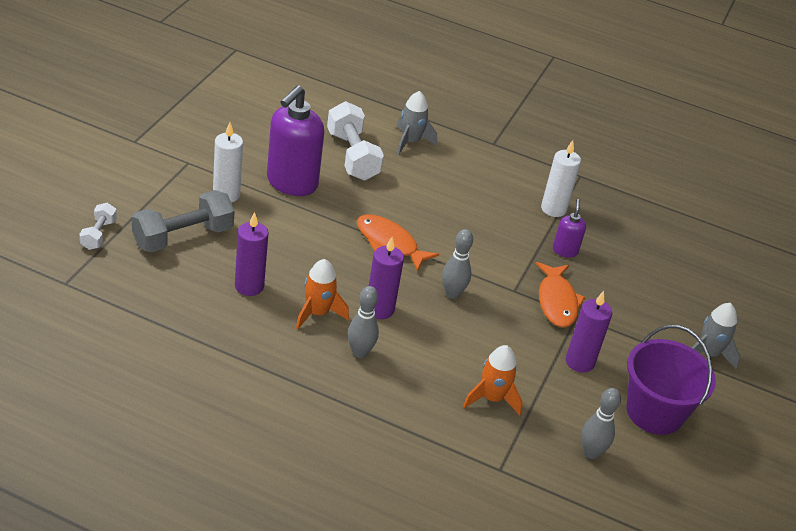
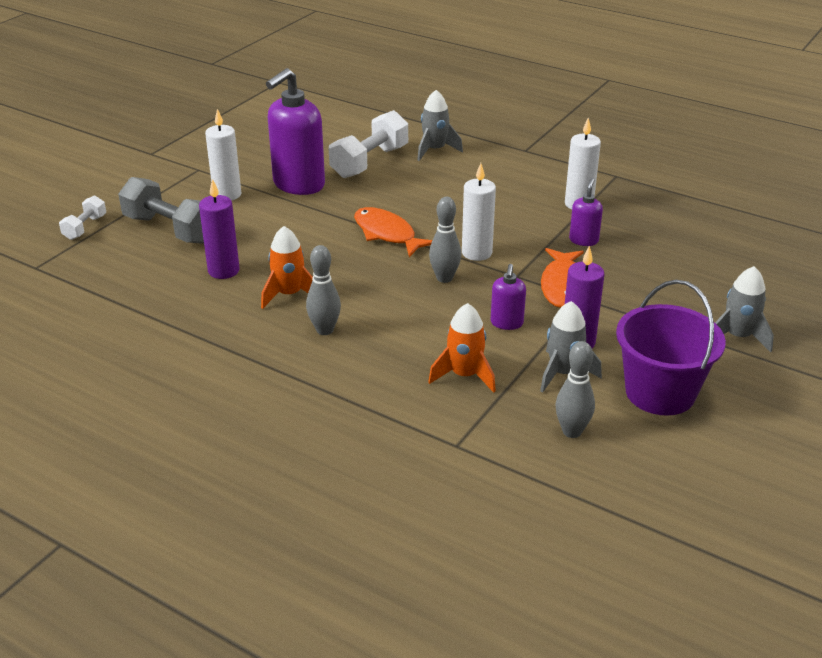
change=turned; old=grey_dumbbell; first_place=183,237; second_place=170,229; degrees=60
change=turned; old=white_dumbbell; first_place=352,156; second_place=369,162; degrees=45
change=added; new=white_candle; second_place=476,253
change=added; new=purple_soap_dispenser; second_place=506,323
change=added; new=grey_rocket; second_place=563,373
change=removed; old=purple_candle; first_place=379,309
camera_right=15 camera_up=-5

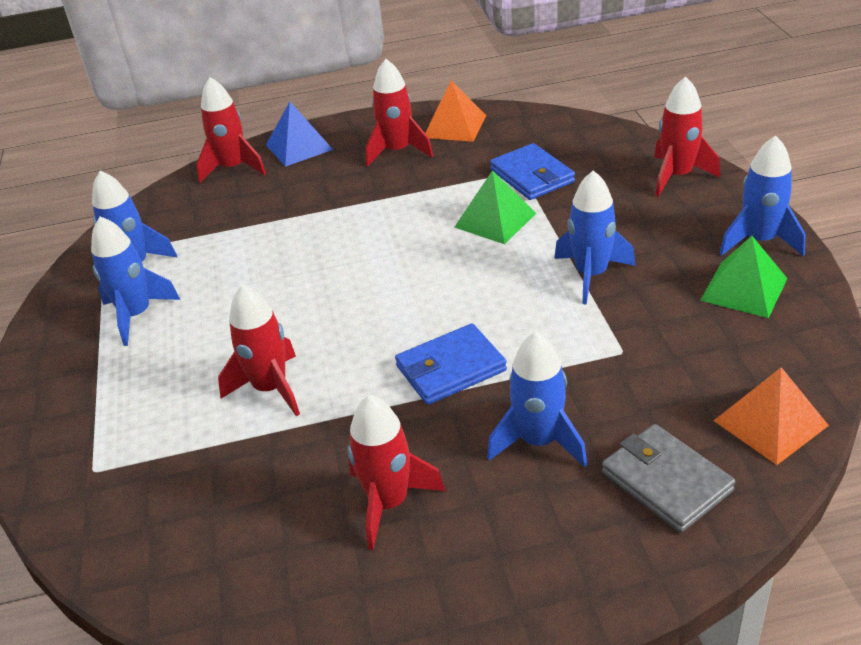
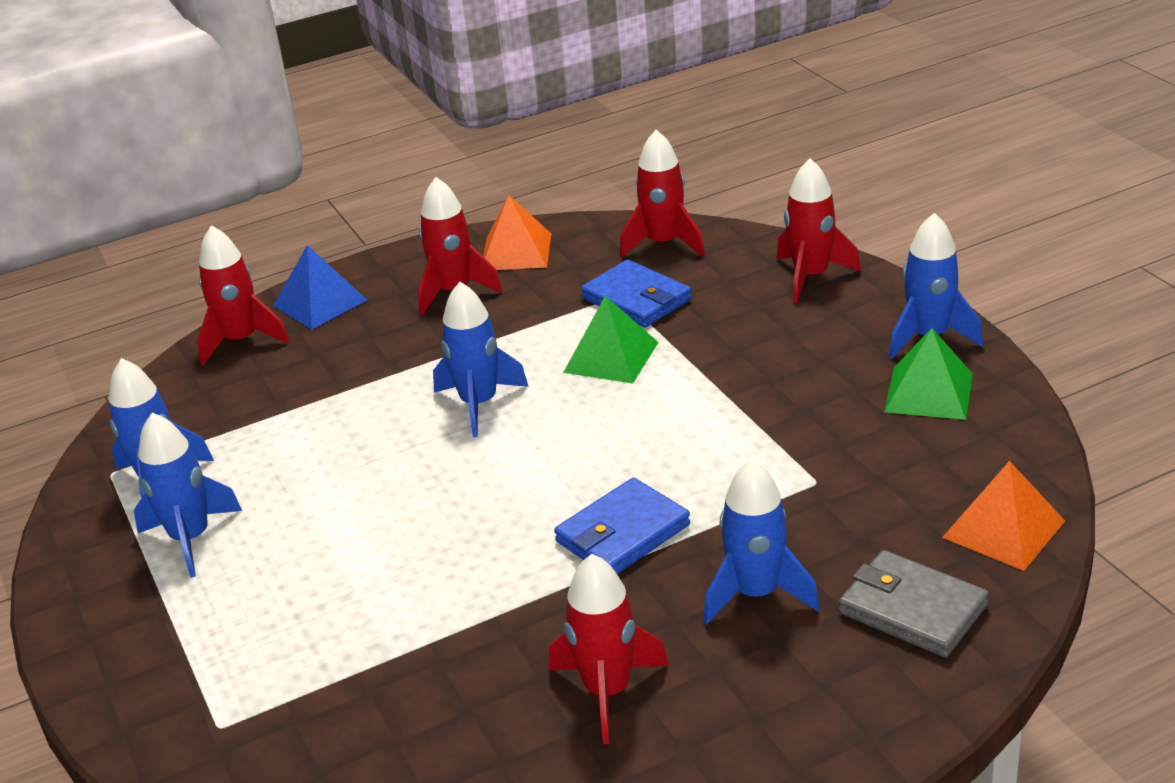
change=moved; old=blue_rocket; first_place=591,275; second_place=479,404
change=moved; old=red_rocket; first_place=271,388; second_place=664,244
camera_right=-15 camera_up=-5

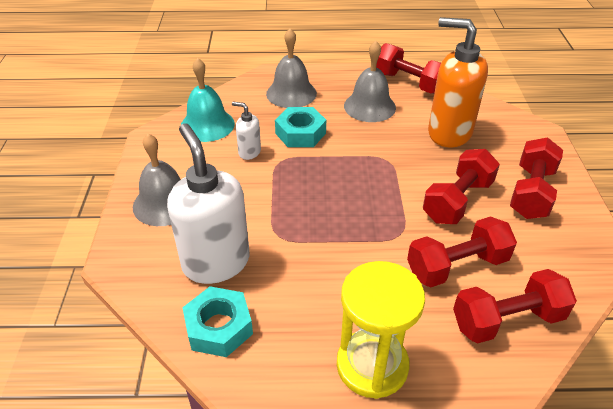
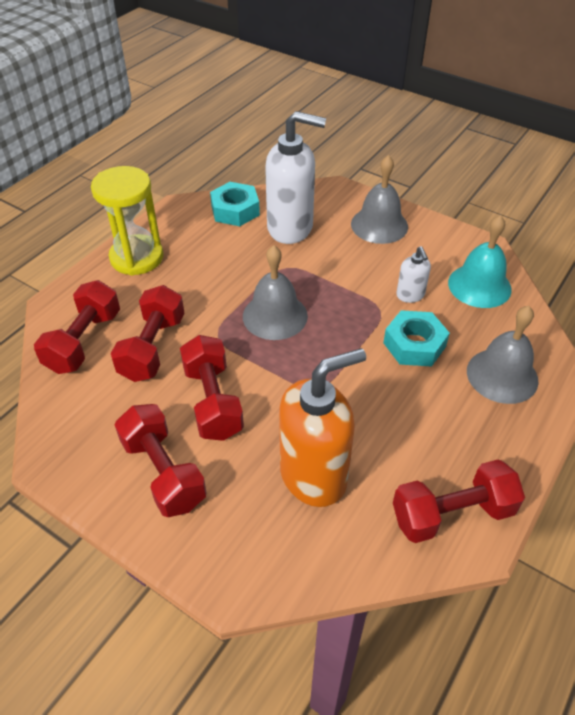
change=moved; old=grey_bell; first_place=369,106; second_place=275,316
change=turned; old=white_soap_dispenser; first_place=249,152; second_place=410,295; degrees=105
camera_right=125 camera_up=5

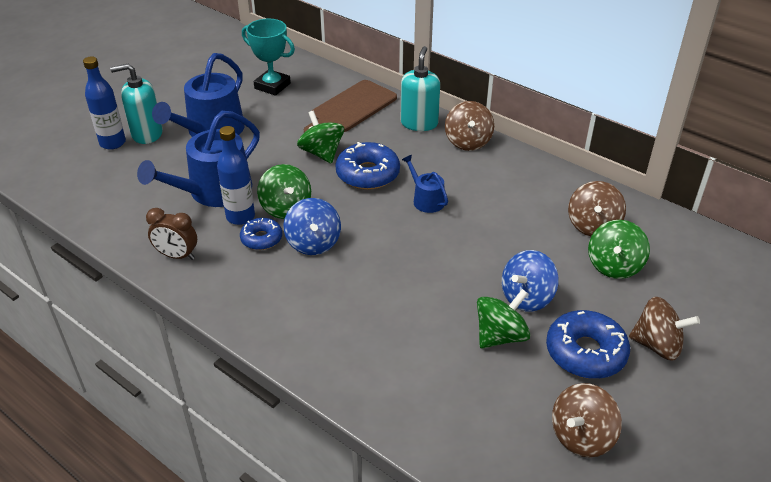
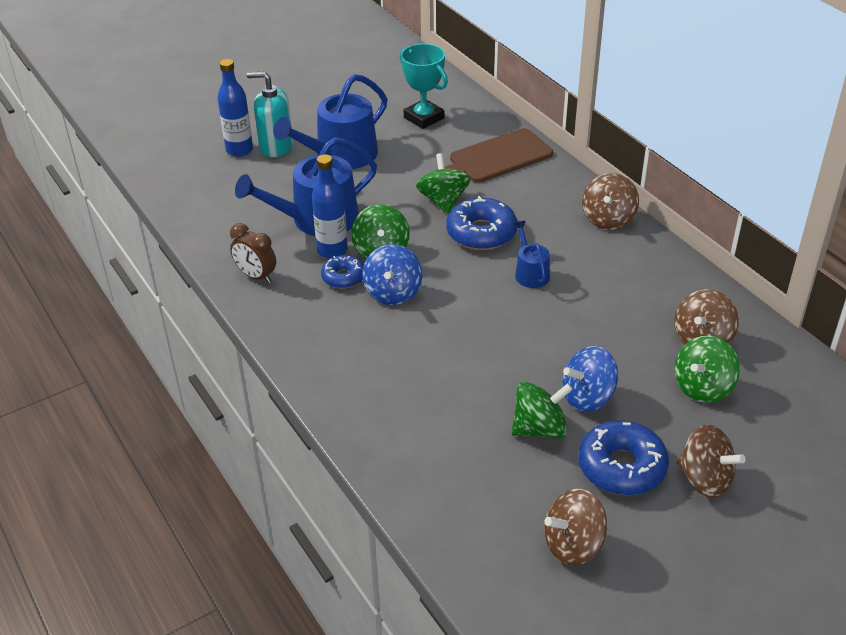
change=removed; old=turquoise_soap_dispenser; first_place=419,123
camera_right=20 camera_up=0

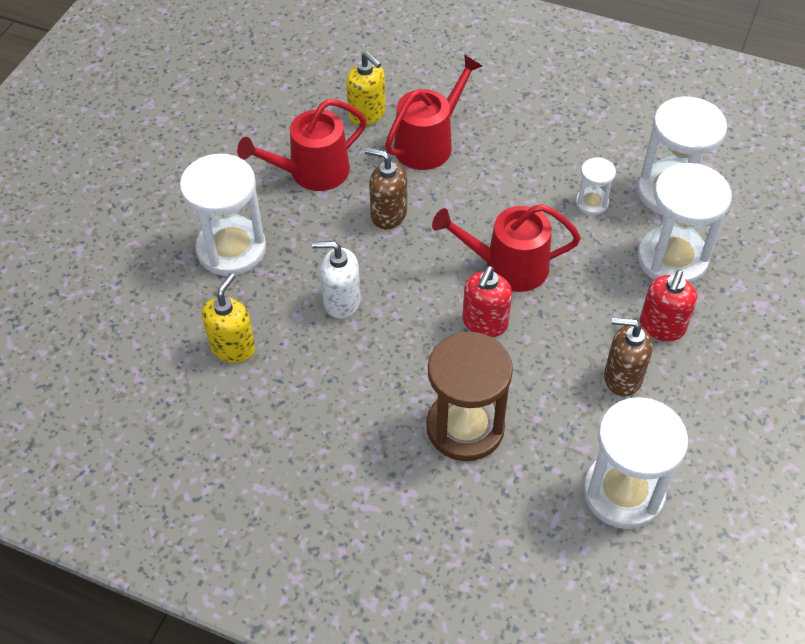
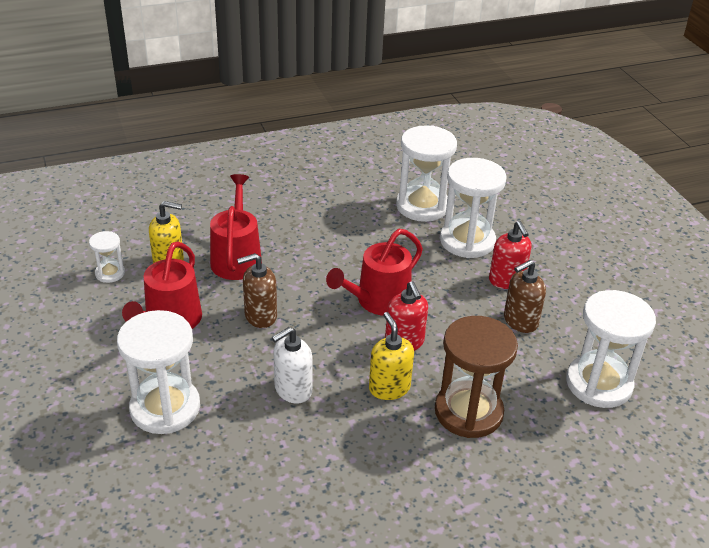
change=moved; old=white_hourglass; first_place=592,203; second_place=110,273
change=moved; old=yellow_soap_dispenser; first_place=233,347; second_place=389,388
camera_right=-45 camera_up=-15

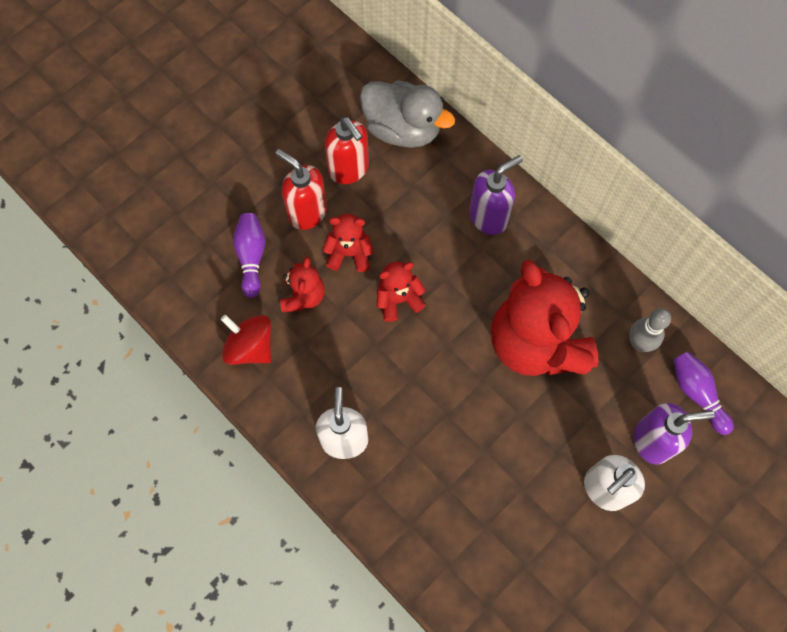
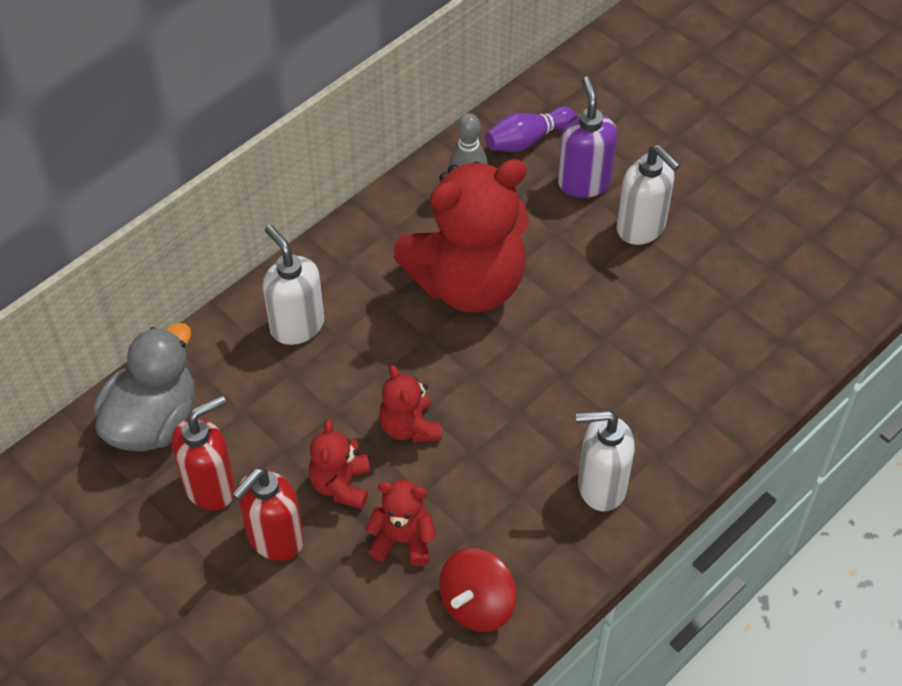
change=recoloured; old=purple_soap_dispenser; new=white_soap_dispenser; first_place=489,217; second_place=296,325
change=removed; old=purple_bowling_pin; first_place=251,257
camera_right=-90 camera_up=-15

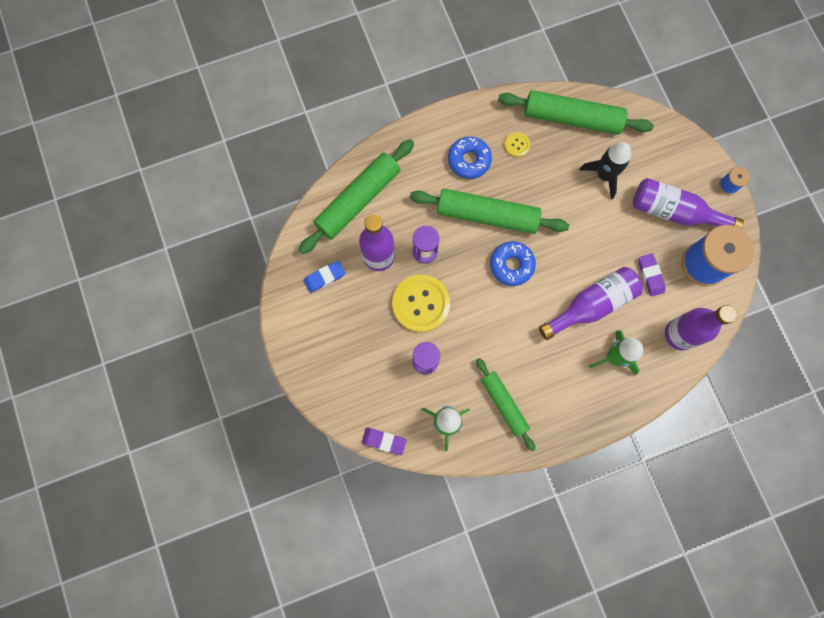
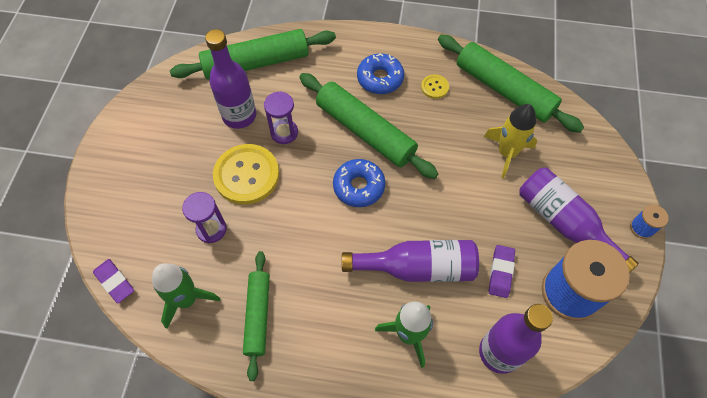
change=recoloured; old=black_rocket; new=yellow_rocket; first_place=604,175; second_place=507,153
change=removed; old=blue_eraser; first_place=324,277
camera_right=30 camera_up=-15

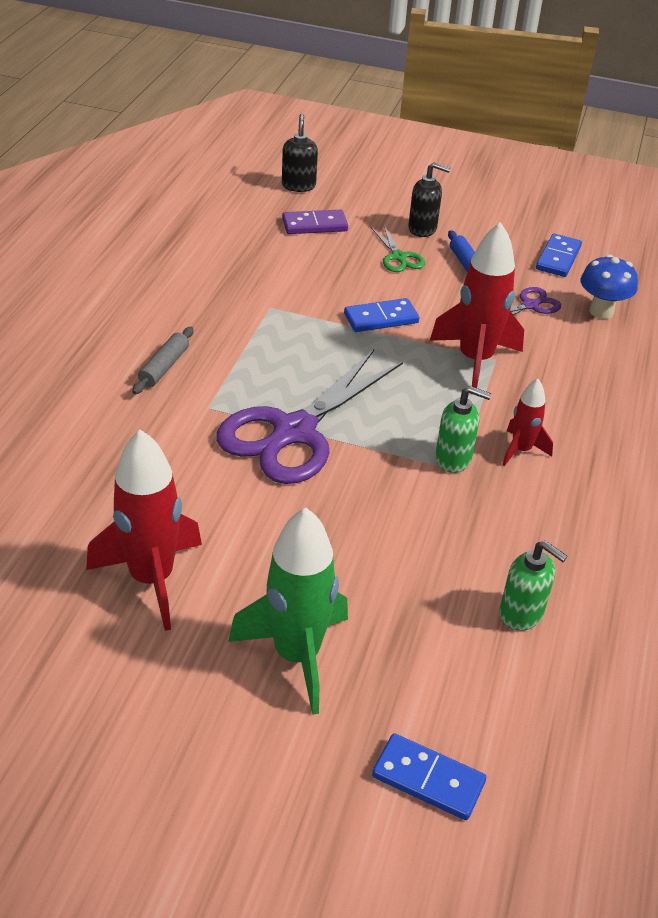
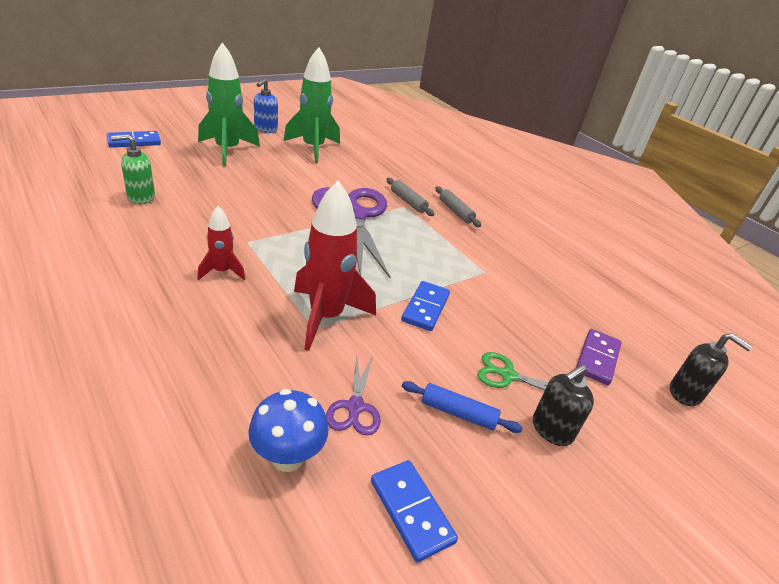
change=added; new=blue_soap_dispenser; second_place=265,129
change=recoloured; old=red_rocket; new=green_rocket; first_place=151,579; second_place=313,148
change=added; new=grey_rolling_pin; second_place=408,202
change=removed; old=green_soap_dispenser; first_place=453,459
camera_right=125 camera_up=-5

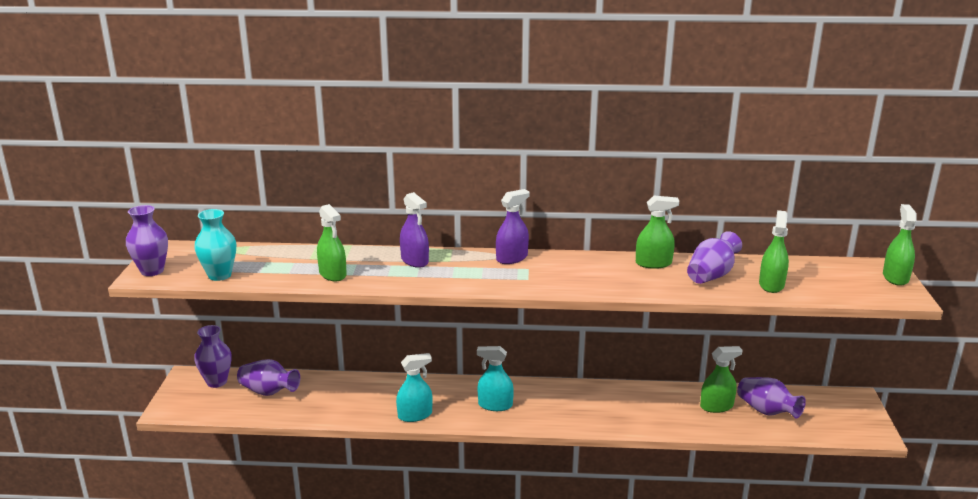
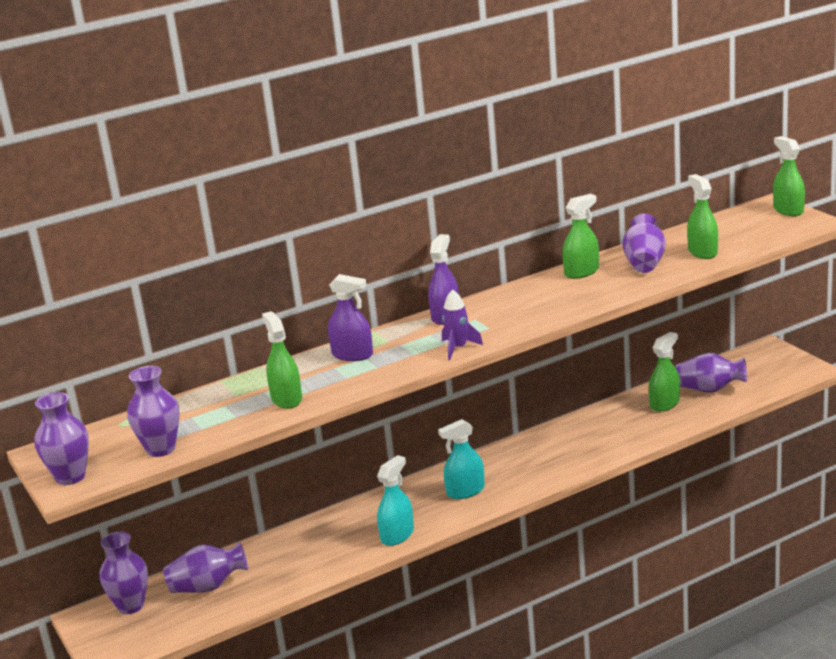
change=recoloured; old=turquoise_vase; new=purple_vase; first_place=219,275; second_place=161,449
change=turned; old=green_spray_bottle; first_place=333,274; second_place=286,399; degrees=-135
change=added; new=purple_rocket; second_place=458,348
camera_right=-30 camera_up=0

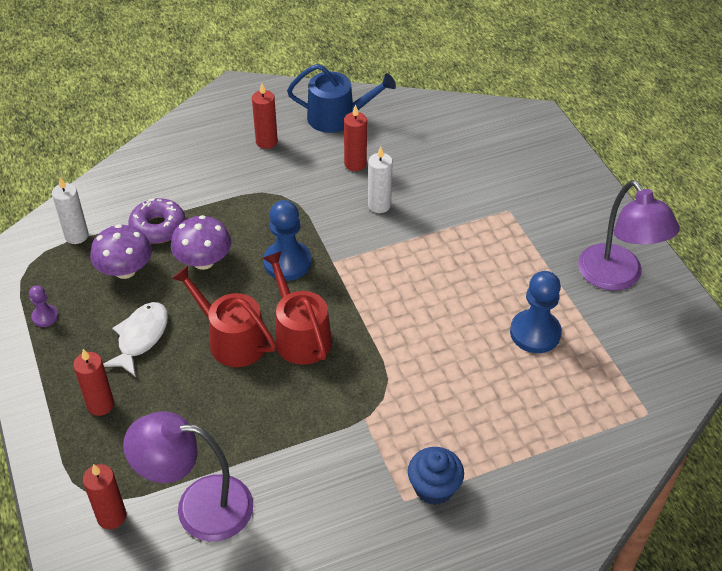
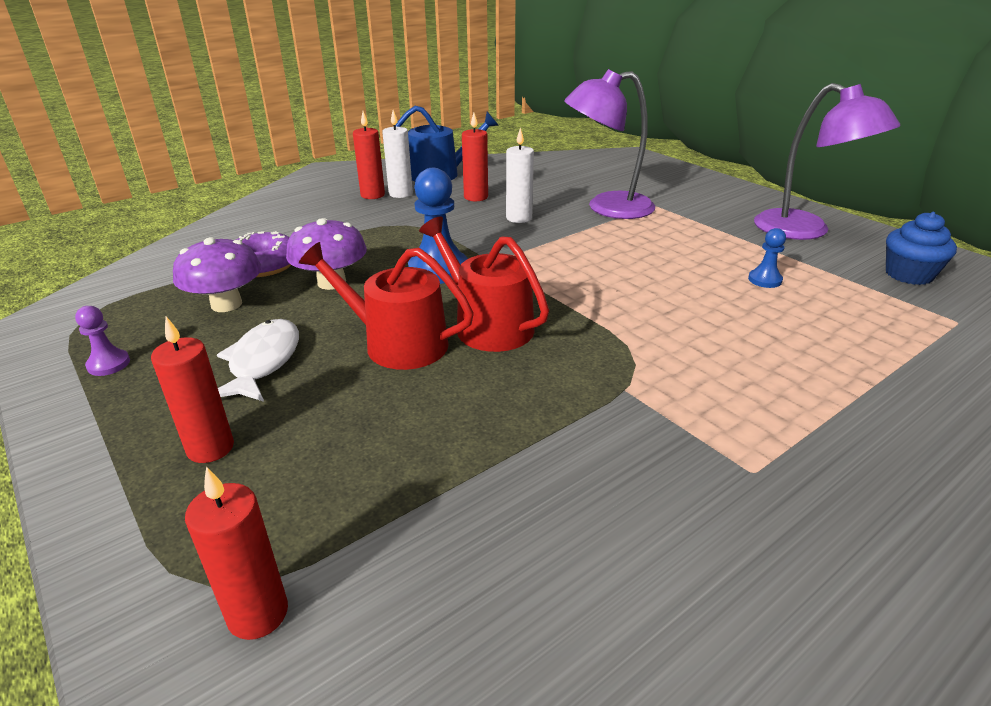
change=moved; old=white_candle; first_place=76,236; second_place=400,194
change=moved; old=purple_lamp; first_place=198,506; second_place=607,208
change=resized; old=blue_pawn; first_place=535,333; second_place=764,280; factor=0.52
change=moved; old=blue_cupcake; first_place=434,487; second_place=909,275
camera_right=-15 camera_up=-15

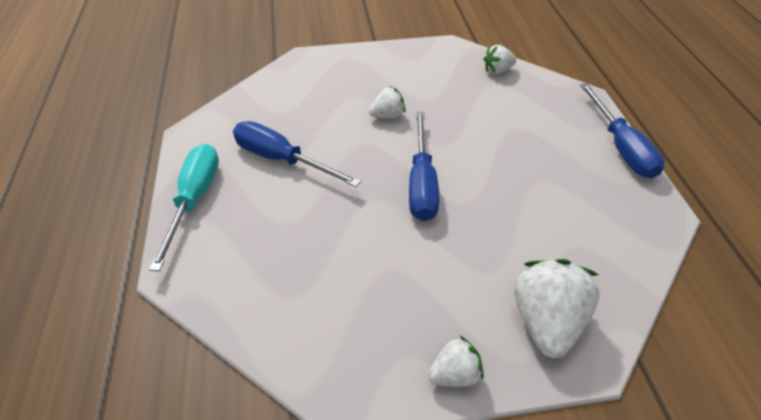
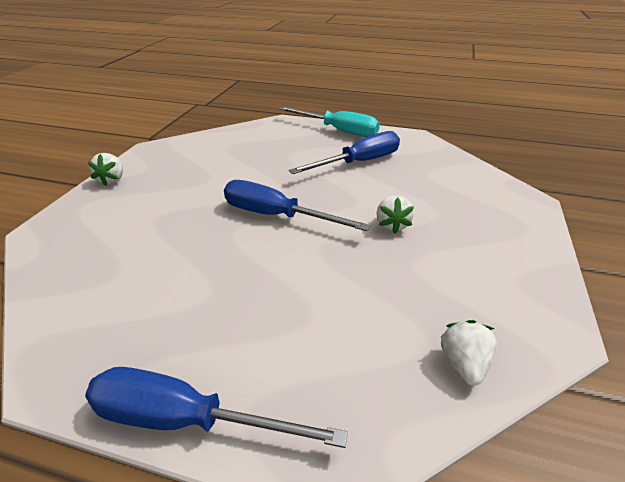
change=removed; old=white_strawberry; first_place=547,323
camera_right=115 camera_up=-10

